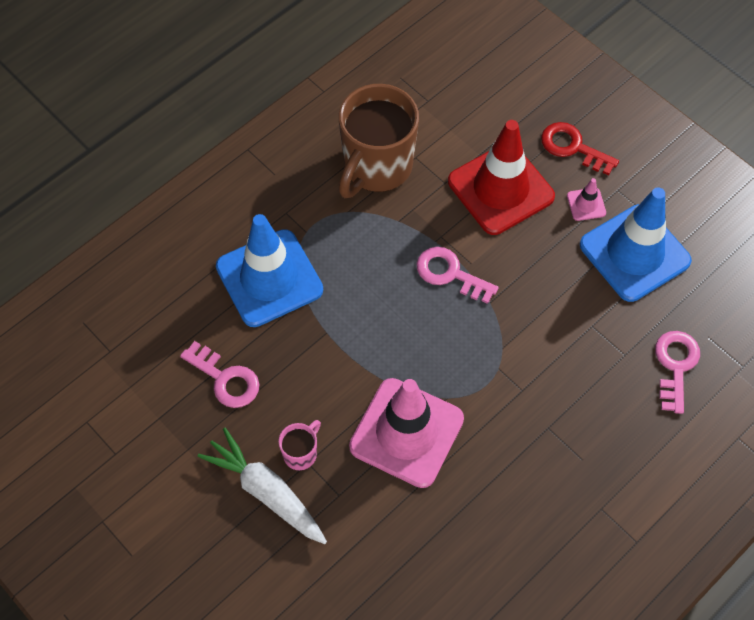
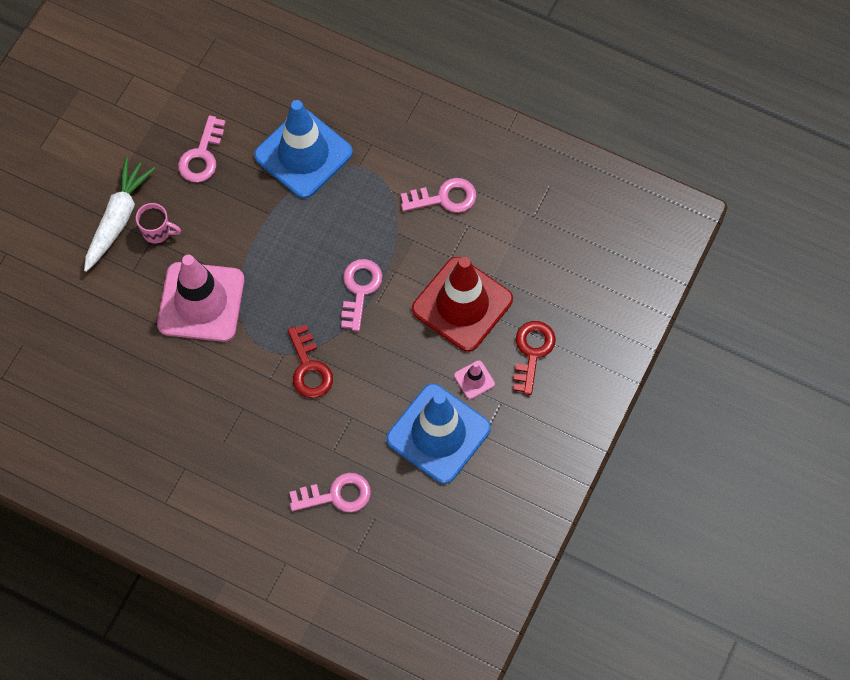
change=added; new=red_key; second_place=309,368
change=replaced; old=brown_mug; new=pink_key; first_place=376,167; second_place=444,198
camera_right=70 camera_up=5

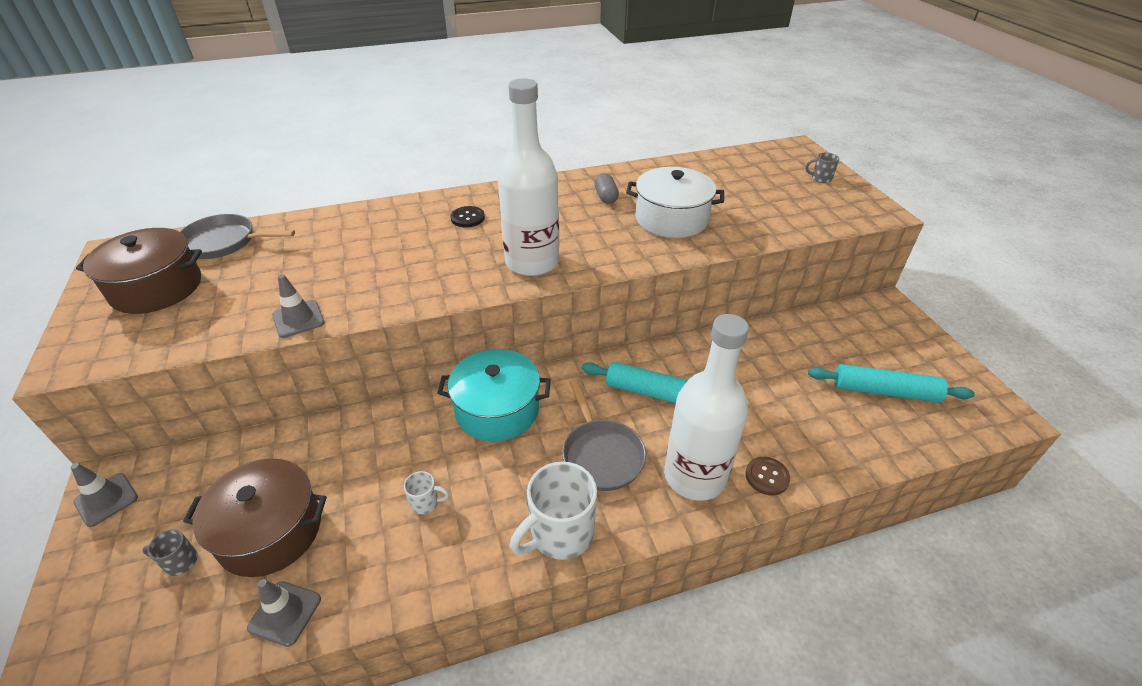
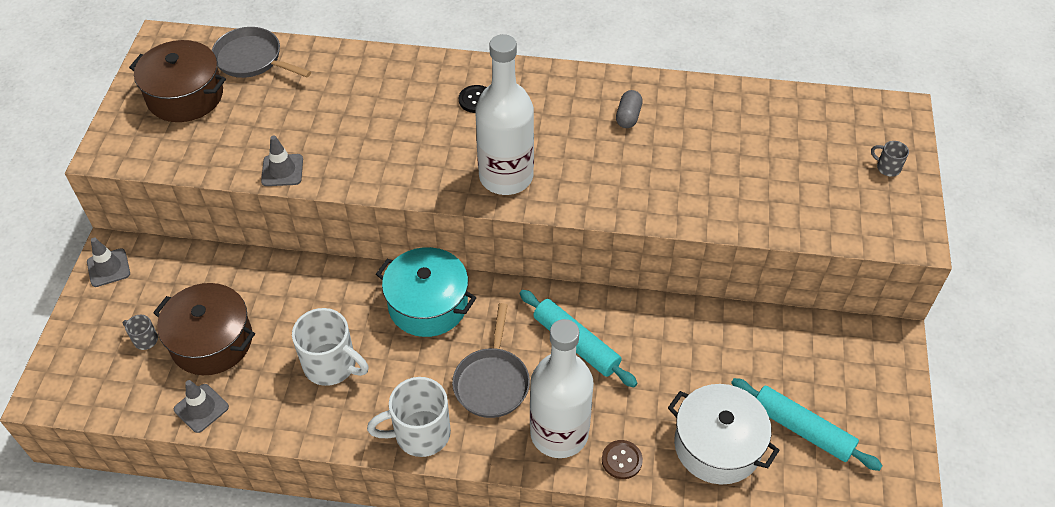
change=resized; old=white_mug; first_place=426,502; second_place=331,365; factor=2.14
change=moved; old=white_pot; first_place=671,219; second_place=717,445
camera_right=25 camera_up=10

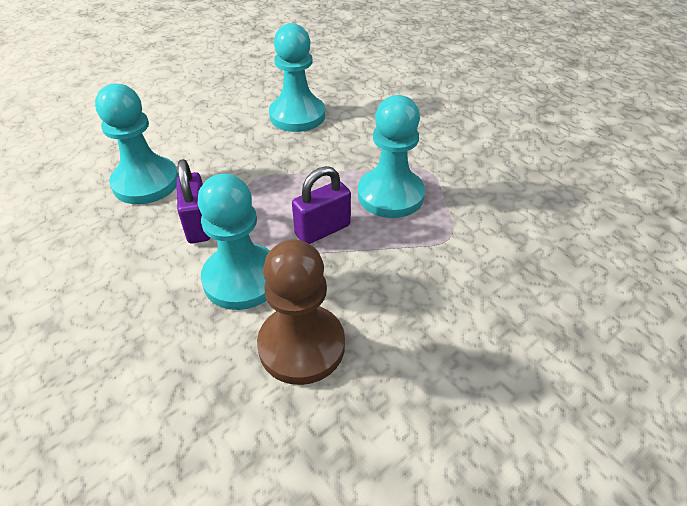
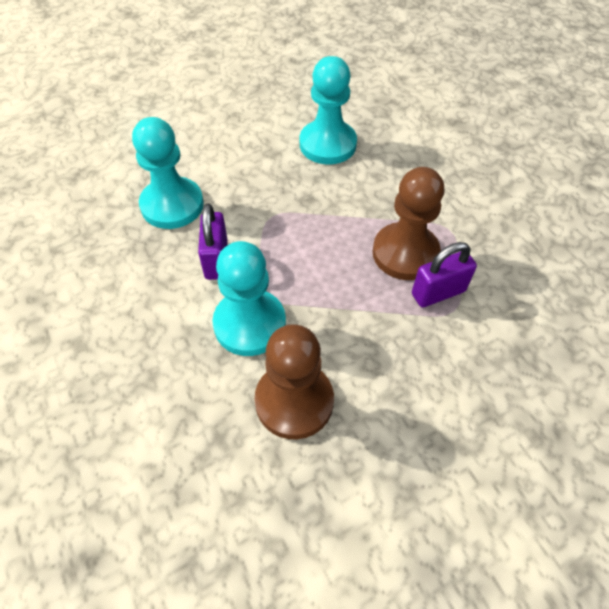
change=recoloured; old=turquoise_pawn; new=brown_pawn; first_place=390,195; second_place=405,253
change=moved; old=purple_padlock; first_place=322,230; second_place=438,292
camera_right=10 camera_up=10

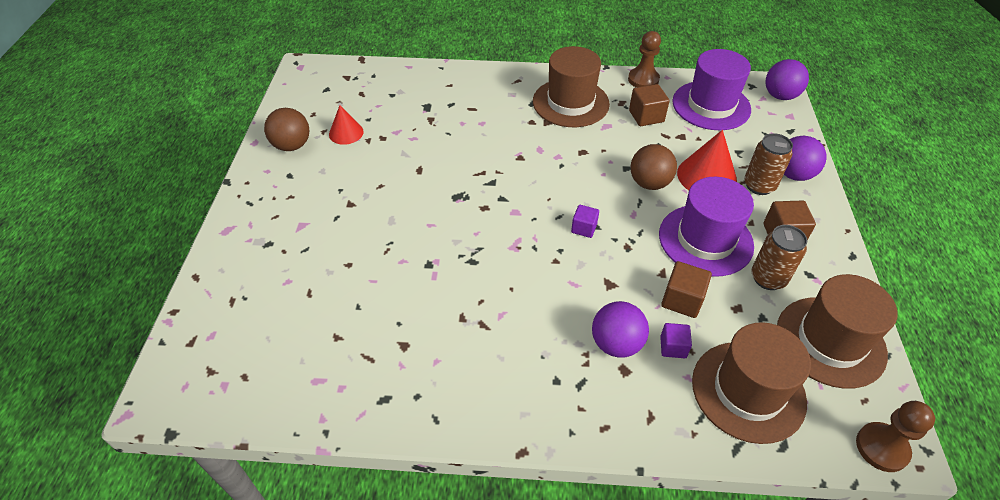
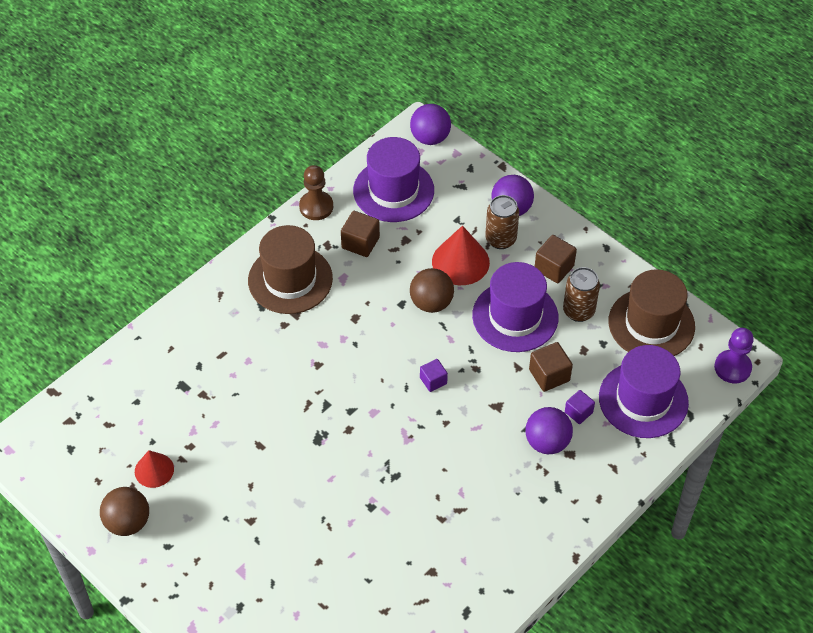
change=recoloured; old=brown_hat; new=purple_hat; first_place=748,391; second_place=643,400
change=recoloured; old=brown_pawn; new=purple_pawn; first_place=882,448; second_place=732,368
camera_right=-50 camera_up=5

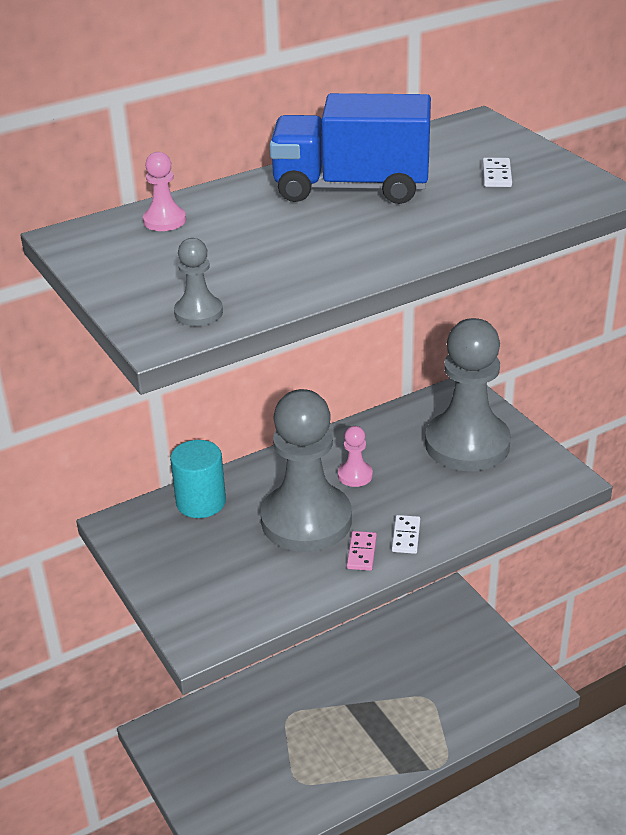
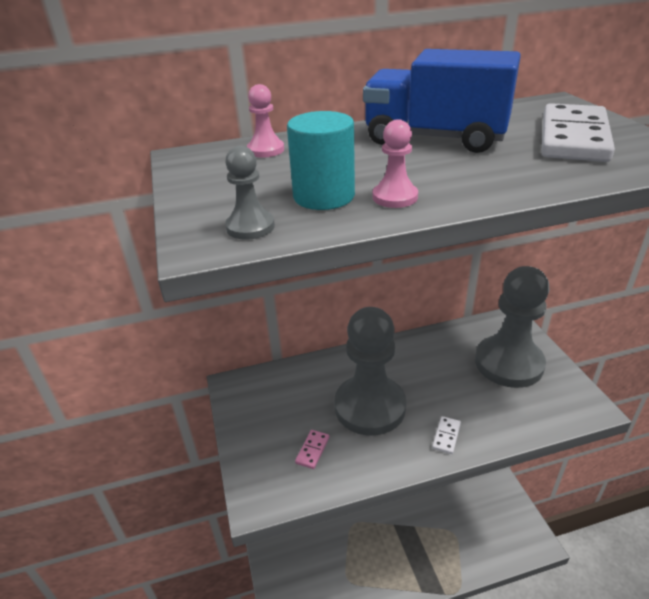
change=moved; old=turquoise_cylinder; first_place=201,502; second_place=324,196
change=moved; old=pink_domino; first_place=362,553; second_place=312,450
change=moved; old=pink_pawn; first_place=355,475; second_place=395,197
change=resized; old=white_domino; first_place=496,175; second_place=573,138; factor=2.39
camera_right=15 camera_up=0

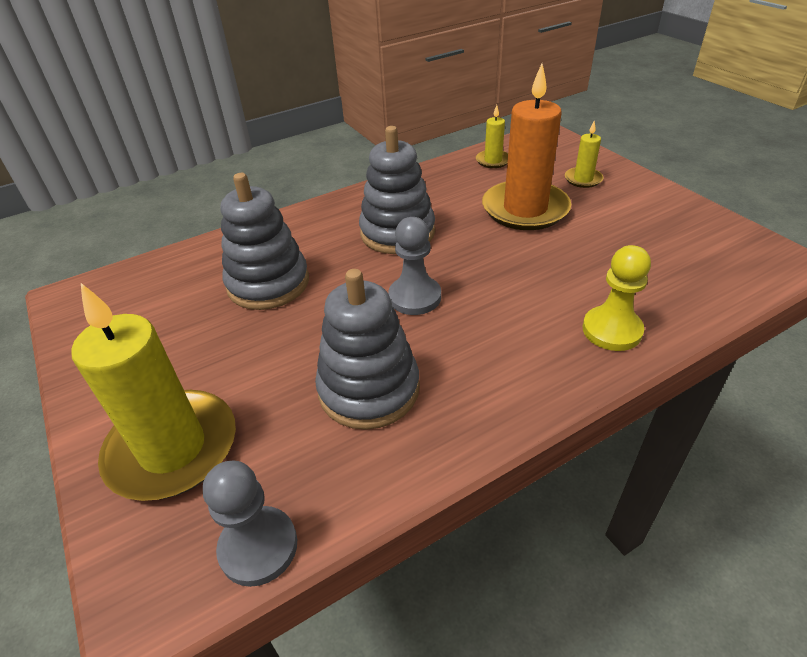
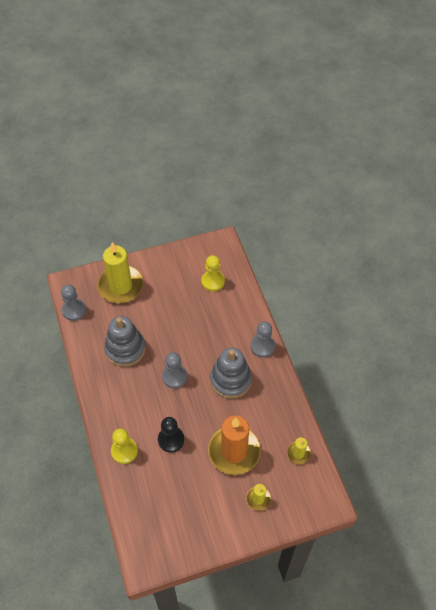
change=added; new=black_pawn; second_place=171,439
change=added; new=yellow_pawn; second_place=213,281
change=added; new=grey_pawn; second_place=262,346
change=removed; old=grey_stacking_toy; first_place=268,283
camera_right=100 camera_up=15

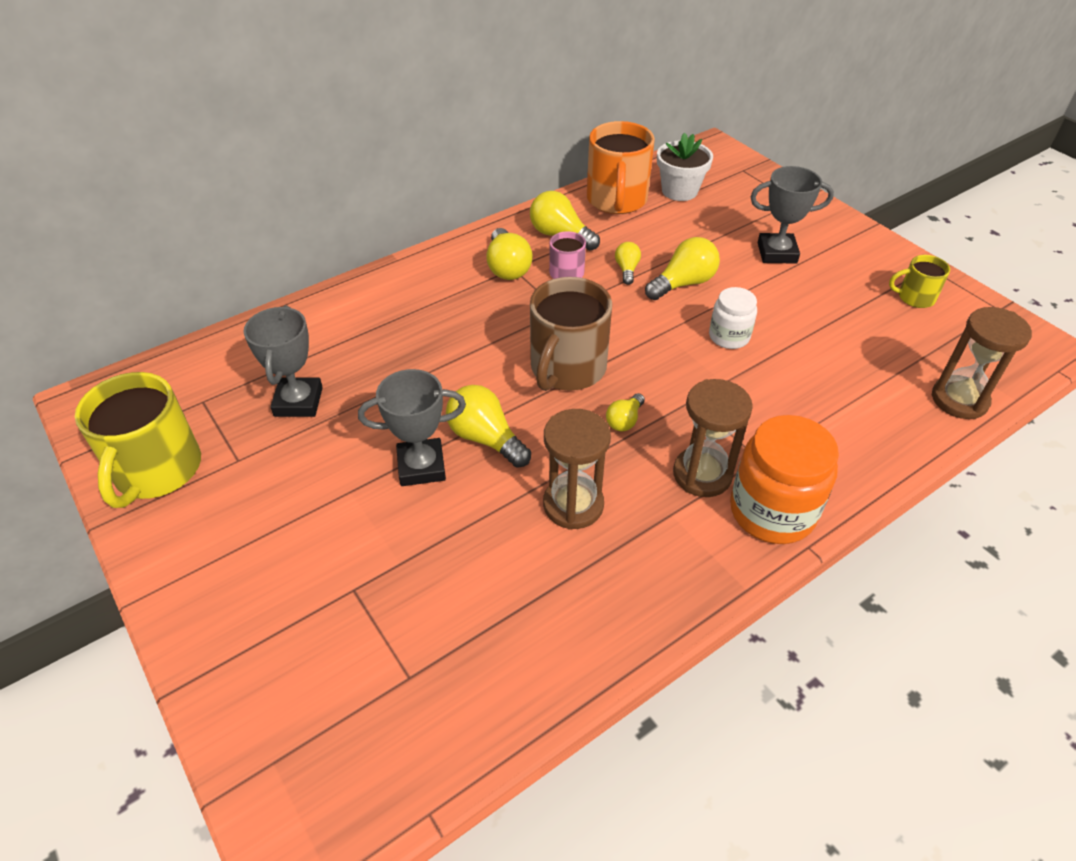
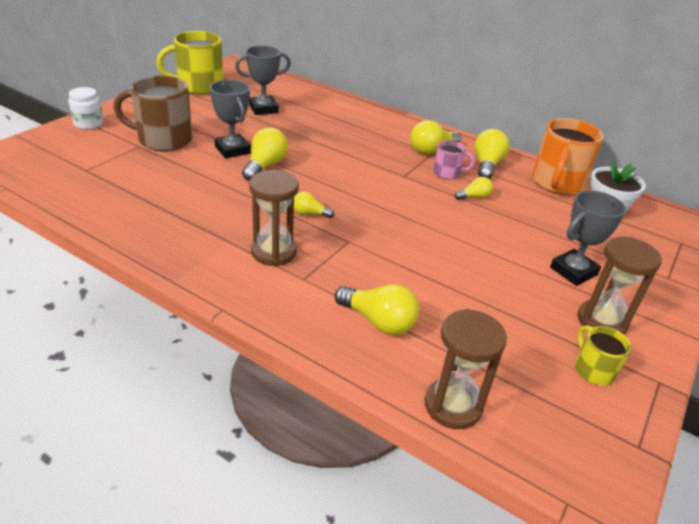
change=moved; old=white_jar; first_place=729,336; second_place=89,124
change=moved; old=brown_mug; first_place=567,368; second_place=163,140
change=moved; old=yellow_light_bulb; first_place=683,283; second_place=378,321
change=turned; old=orange_mug; first_place=616,200; second_place=557,183; degrees=-45
change=turned; old=grey_trophy; first_place=777,253; second_place=573,271; degrees=75
change=moved; old=brown_hourglass; first_place=573,505; second_place=601,321
change=removed; old=orange_jar; first_place=772,511
camera_right=65 camera_up=-10

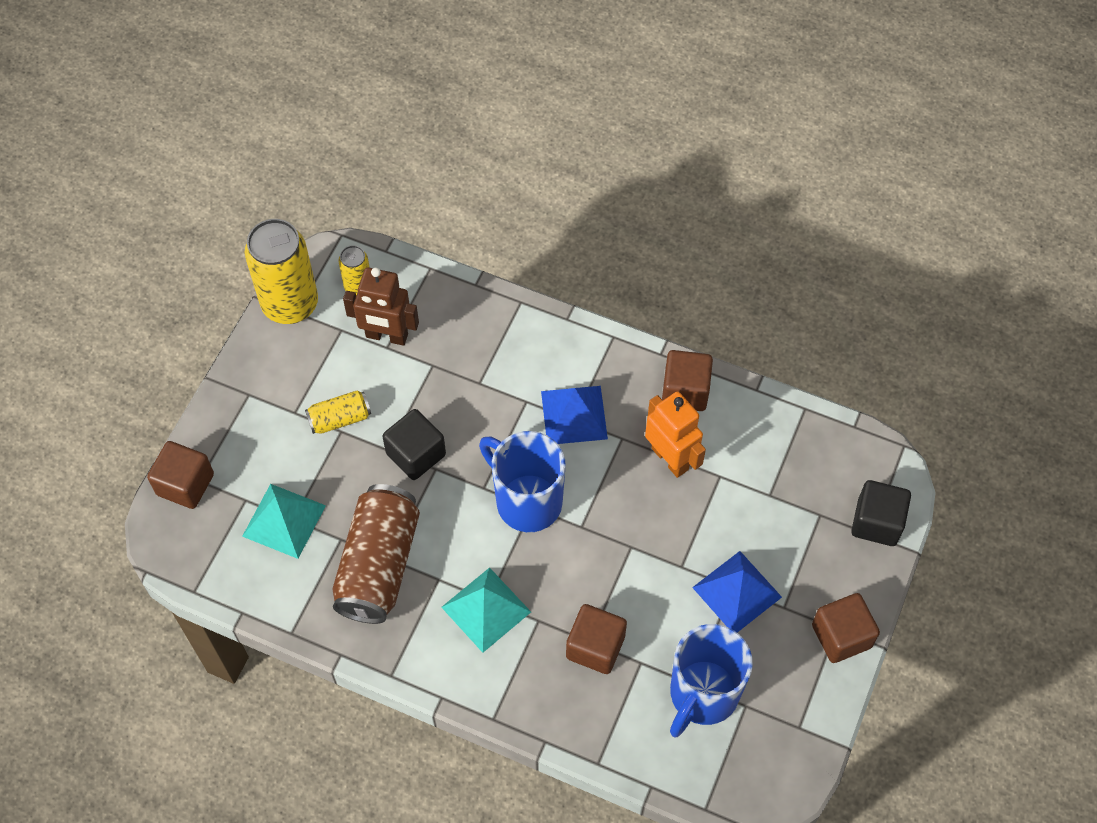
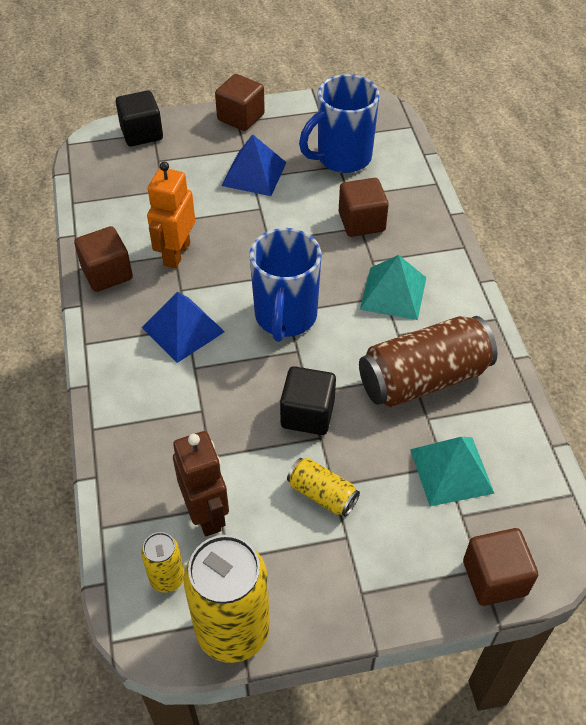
change=turned; old=blue_mug; first_place=702,695; second_place=342,158; degrees=150
camera_right=-125 camera_up=-10

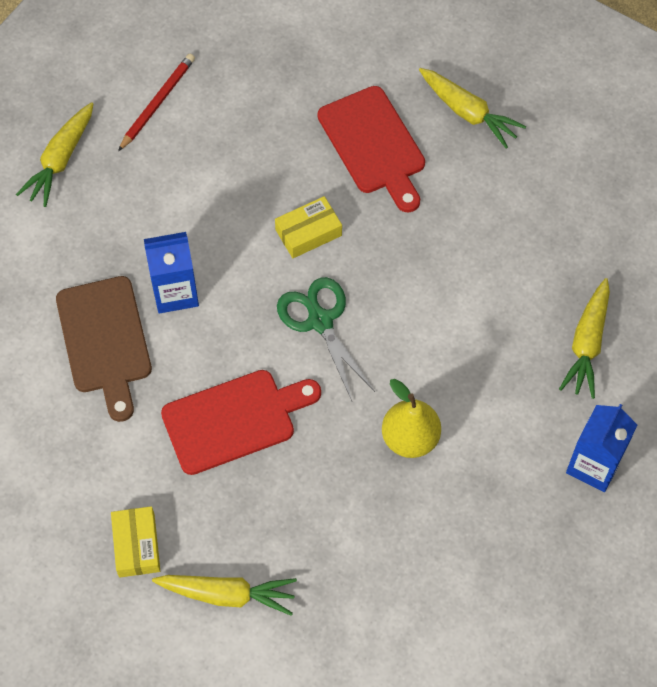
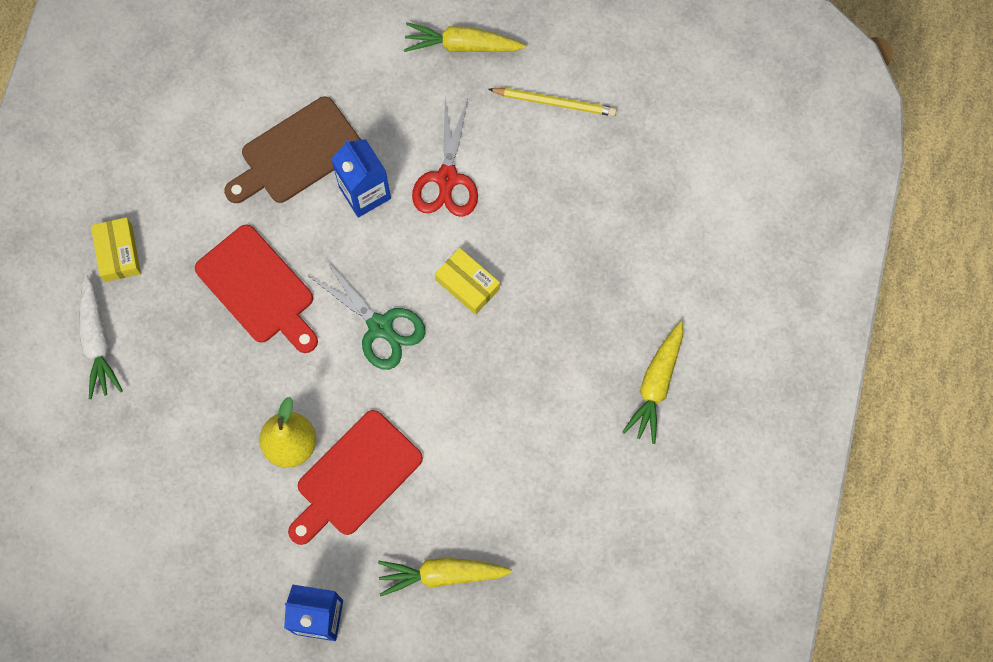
change=recoloured; old=yellow_carrot; new=white_carrot; first_place=227,594; second_place=97,341
change=turned; old=yellow_box; first_place=137,545; second_place=118,253; degrees=-75
change=moved; old=red_cutting_board; first_place=374,145; second_place=355,477
change=turned; old=green_scissors; first_place=320,321; second_place=380,326; degrees=90
change=added; new=red_scissors; second_place=447,178
change=recoloured; old=red_pencil; new=yellow_pencil; first_place=157,103; second_place=554,102
camera_right=70 camera_up=10

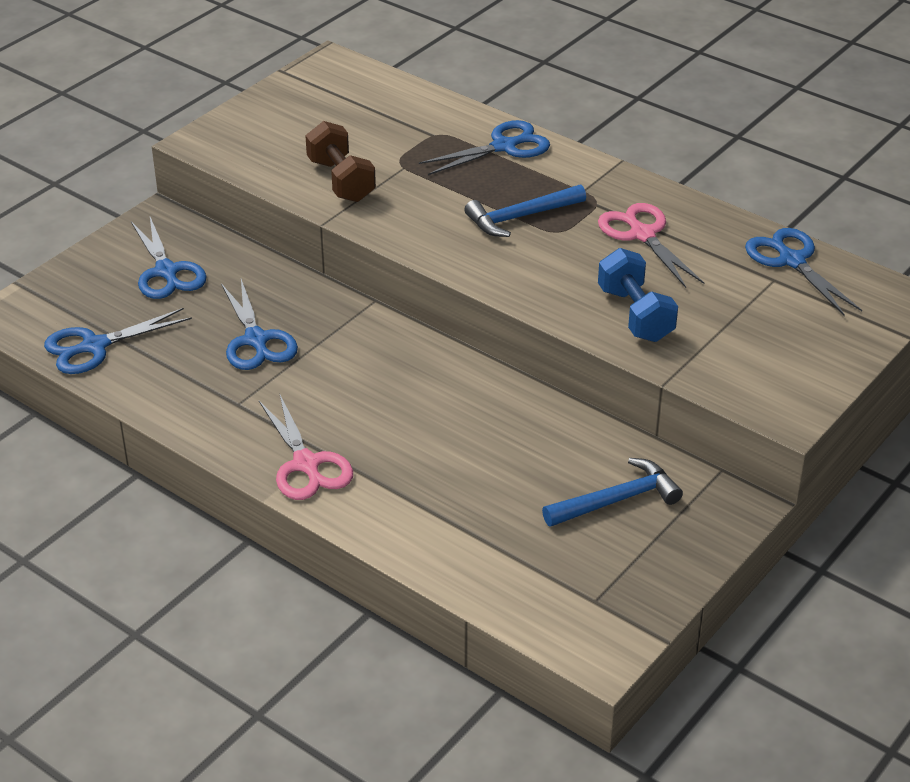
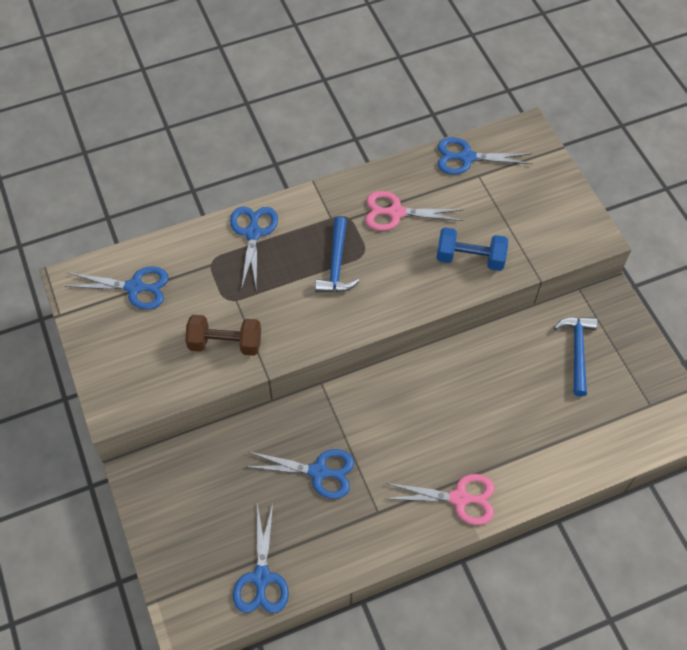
change=moved; old=blue_scissors; first_place=166,272; second_place=135,287
camera_right=-60 camera_up=20

